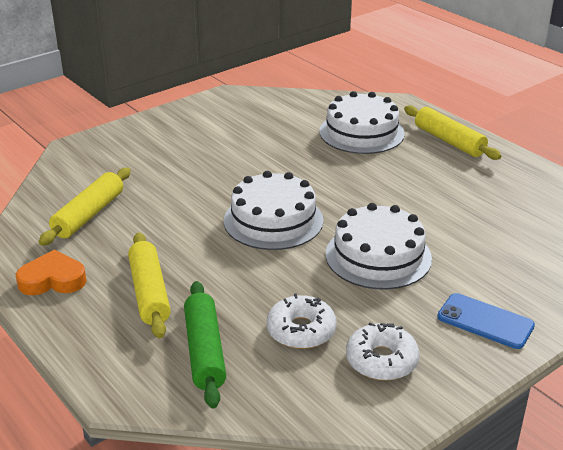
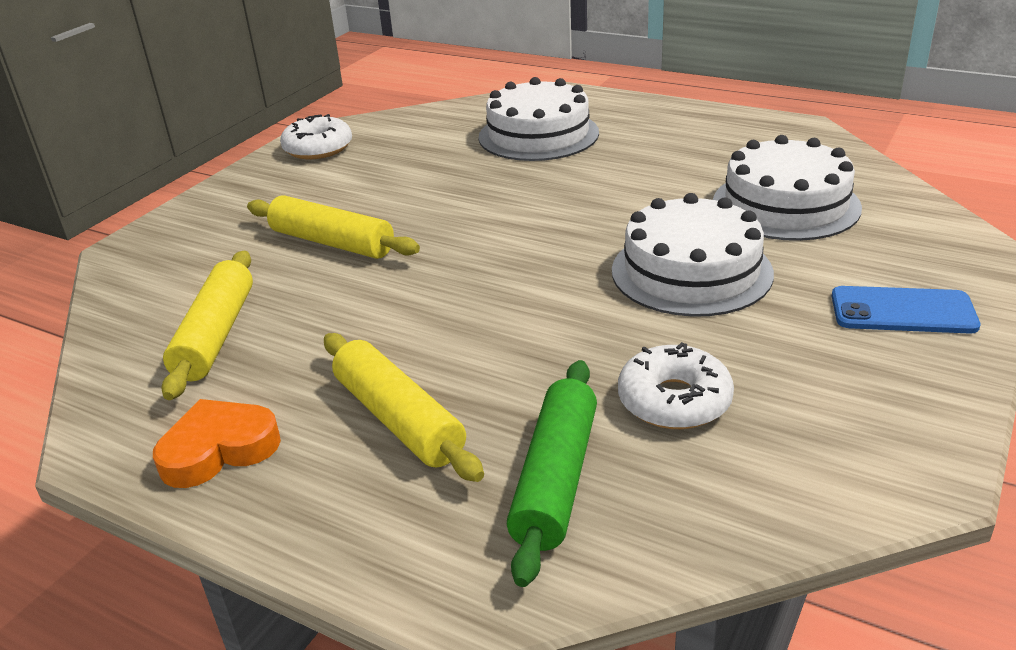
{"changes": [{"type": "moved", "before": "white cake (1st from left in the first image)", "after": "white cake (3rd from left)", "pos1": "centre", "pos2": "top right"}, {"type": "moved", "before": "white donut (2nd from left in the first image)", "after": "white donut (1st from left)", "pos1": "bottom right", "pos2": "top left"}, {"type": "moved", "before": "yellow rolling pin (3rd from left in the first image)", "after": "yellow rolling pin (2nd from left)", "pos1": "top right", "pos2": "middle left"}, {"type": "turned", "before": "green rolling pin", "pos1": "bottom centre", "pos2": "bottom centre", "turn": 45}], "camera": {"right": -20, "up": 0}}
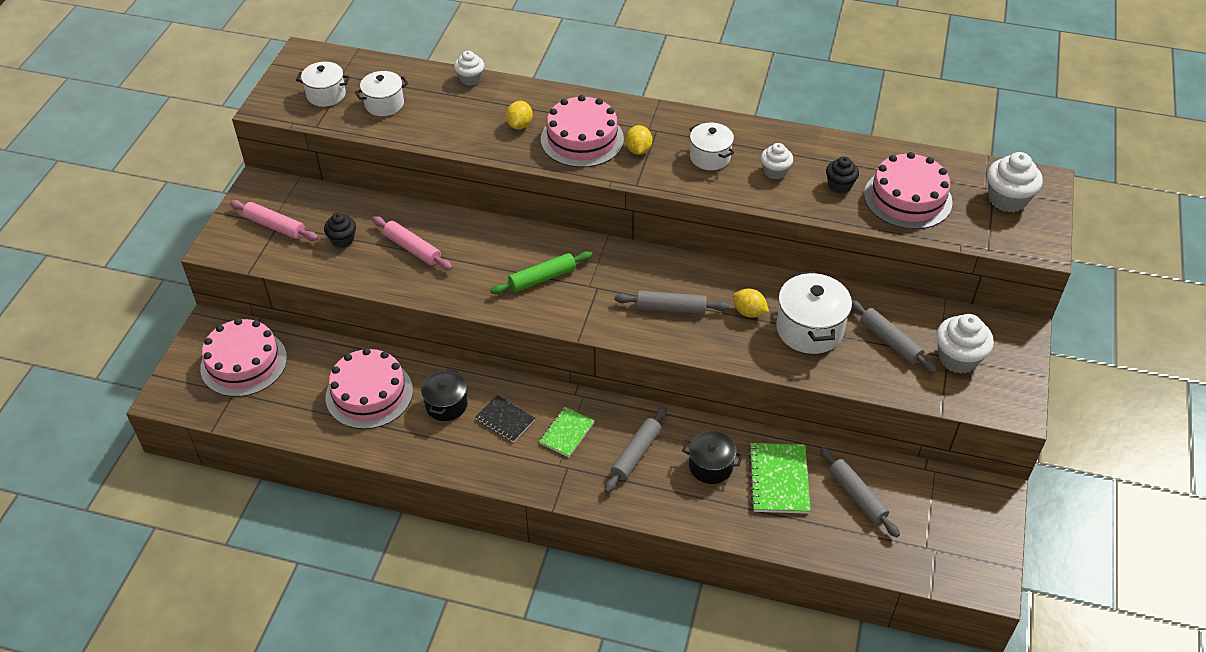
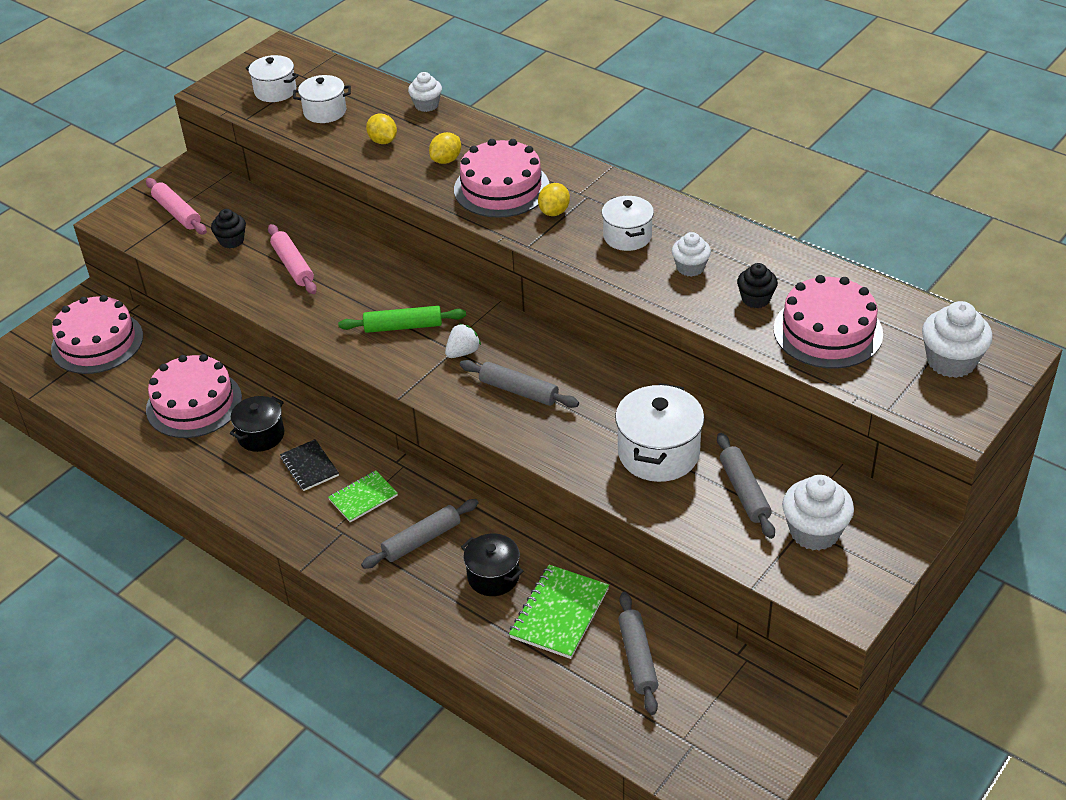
{"changes": [{"type": "added", "after": "white strawberry", "pos2": "centre"}, {"type": "moved", "before": "yellow lemon (3rd from left in the first image)", "after": "yellow lemon (1st from left)", "pos1": "centre", "pos2": "top centre"}], "camera": {"right": 25, "up": -5}}
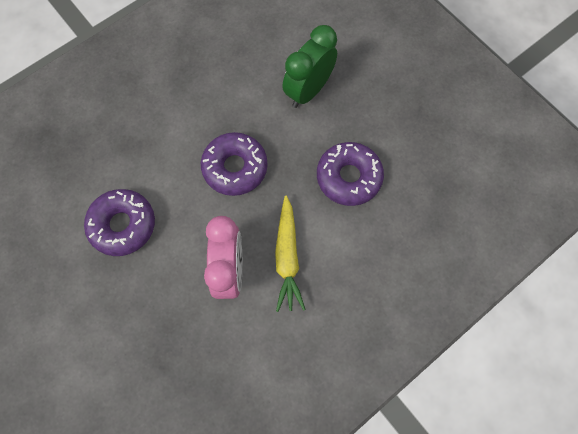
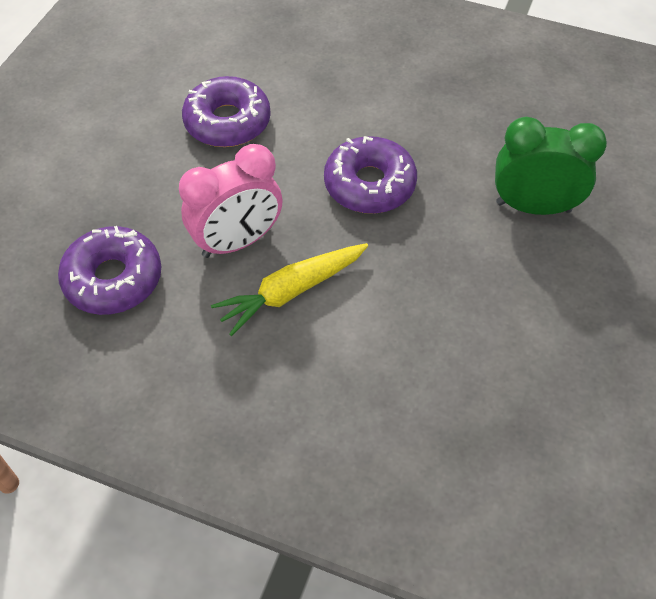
{"changes": [{"type": "moved", "before": "purple donut (3rd from left in the first image)", "after": "purple donut (1st from left)", "pos1": "centre", "pos2": "middle left"}], "camera": {"right": 60, "up": -15}}
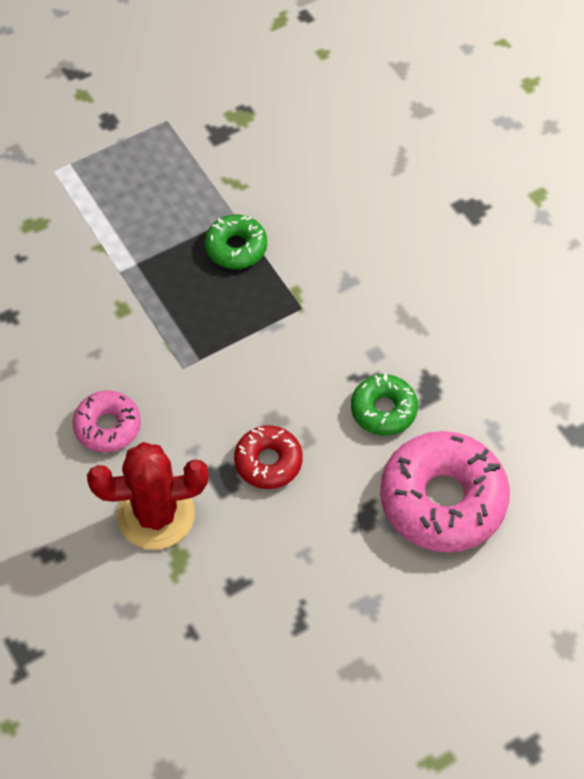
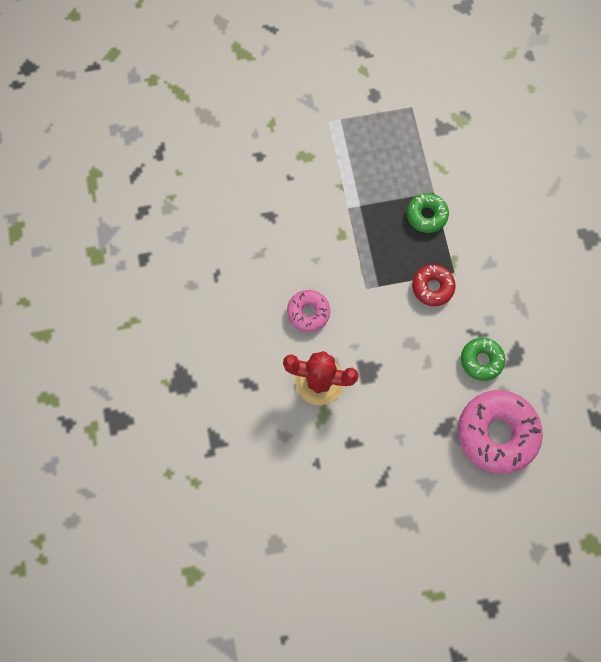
{"changes": [{"type": "moved", "before": "red donut", "pos1": "centre", "pos2": "middle right"}], "camera": {"right": 20, "up": 15}}
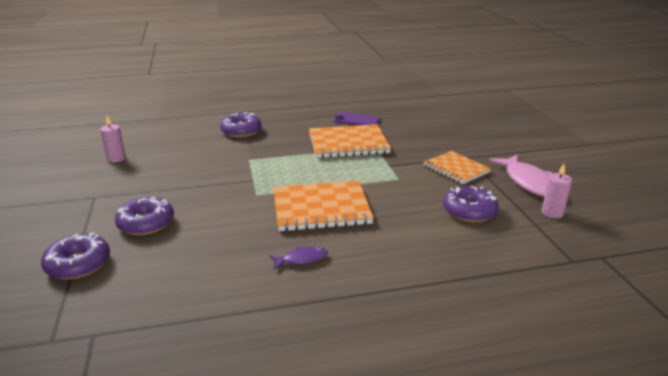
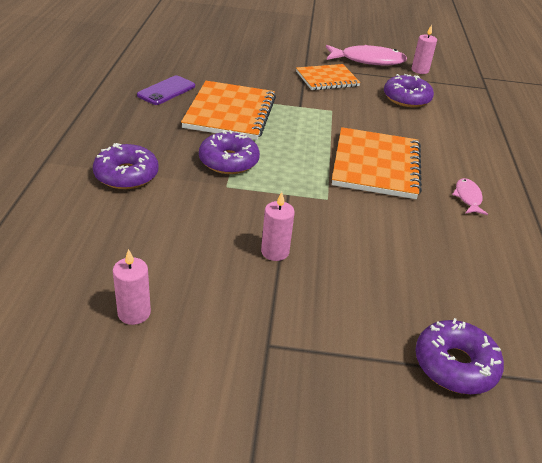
{"changes": [{"type": "added", "after": "pink candle (2nd from left)", "pos2": "centre"}, {"type": "moved", "before": "purple donut (2nd from left)", "pos1": "middle left", "pos2": "top centre"}, {"type": "recoloured", "before": "purple fish", "after": "pink fish (2nd from left)", "pos1": "bottom centre", "pos2": "middle right"}], "camera": {"right": -75, "up": 10}}
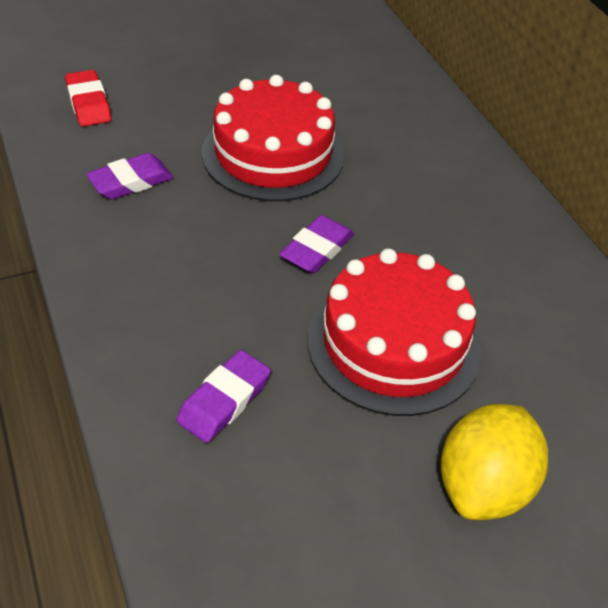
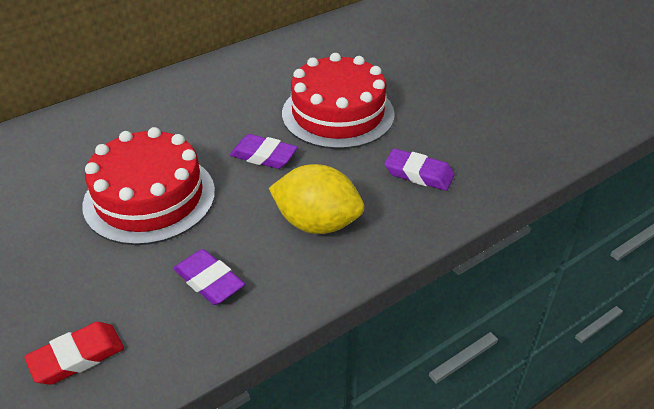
{"changes": [{"type": "moved", "before": "yellow lemon", "pos1": "bottom right", "pos2": "centre"}], "camera": {"right": -100, "up": -5}}
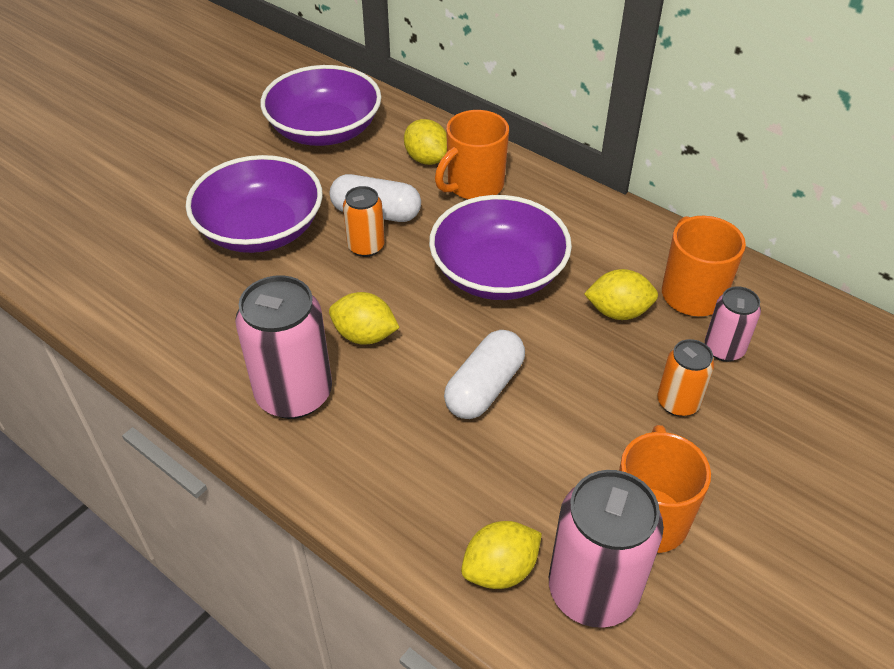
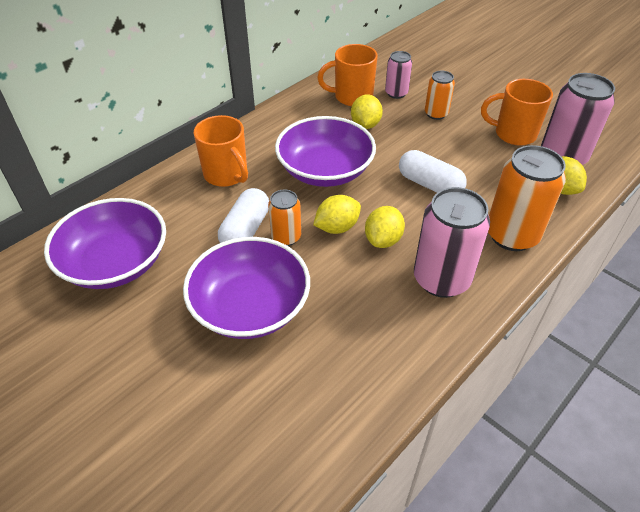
{"changes": [{"type": "added", "after": "orange can (3rd from left)", "pos2": "middle right"}, {"type": "moved", "before": "yellow lemon (2nd from left in the first image)", "after": "yellow lemon (1st from left)", "pos1": "top centre", "pos2": "centre"}], "camera": {"right": -85, "up": 0}}
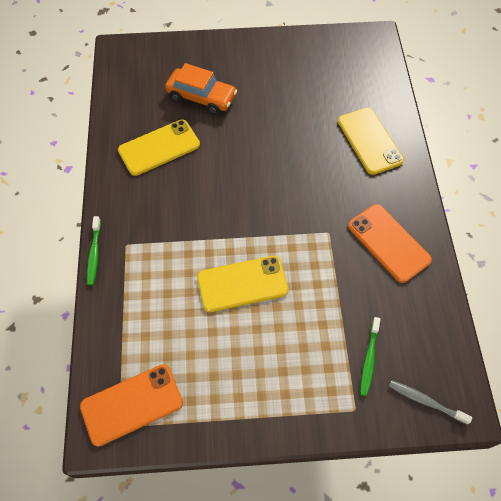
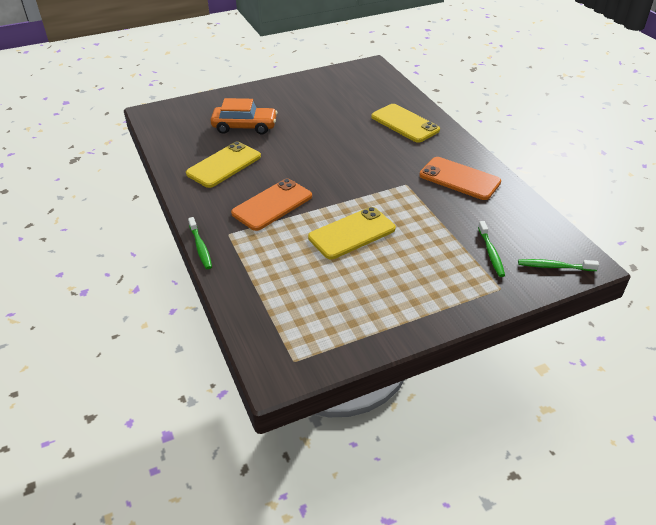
{"changes": [{"type": "moved", "before": "orange phone (1st from left)", "pos1": "bottom left", "pos2": "centre"}, {"type": "recoloured", "before": "grey toothbrush", "after": "green toothbrush (3rd from left)", "pos1": "bottom right", "pos2": "middle right"}], "camera": {"right": -20, "up": -20}}
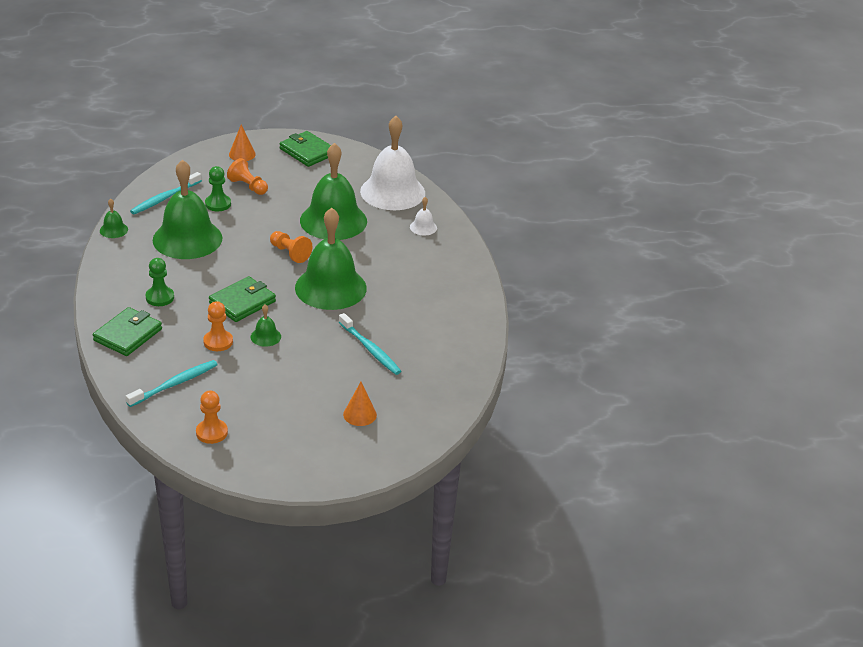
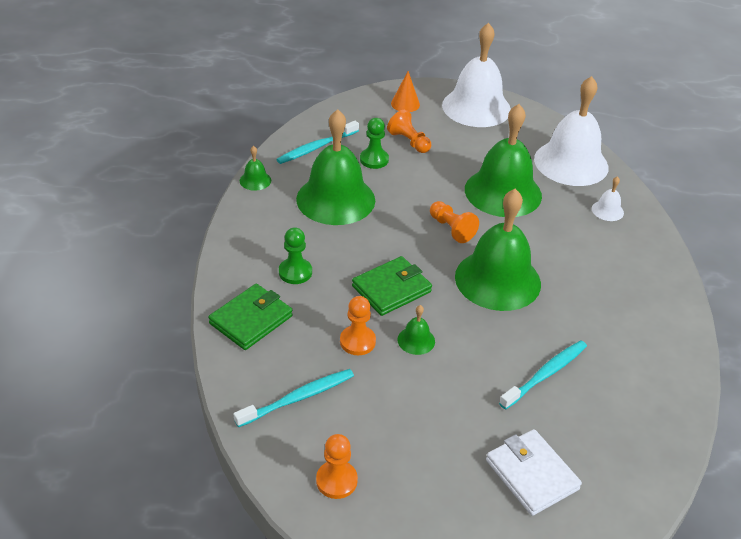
{"changes": [{"type": "replaced", "before": "green wallet (3rd from left)", "after": "white bell (1st from left)", "pos1": "top centre", "pos2": "top centre"}, {"type": "replaced", "before": "orange cone (2nd from left)", "after": "white wallet", "pos1": "centre", "pos2": "bottom right"}, {"type": "turned", "before": "turquoise toothbrush (3rd from left)", "pos1": "centre", "pos2": "bottom right", "turn": -105}], "camera": {"right": 10, "up": 5}}
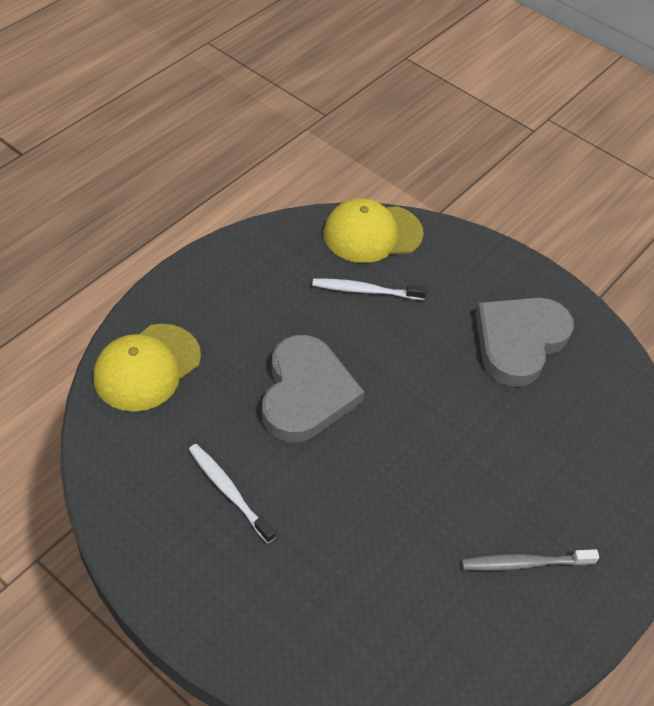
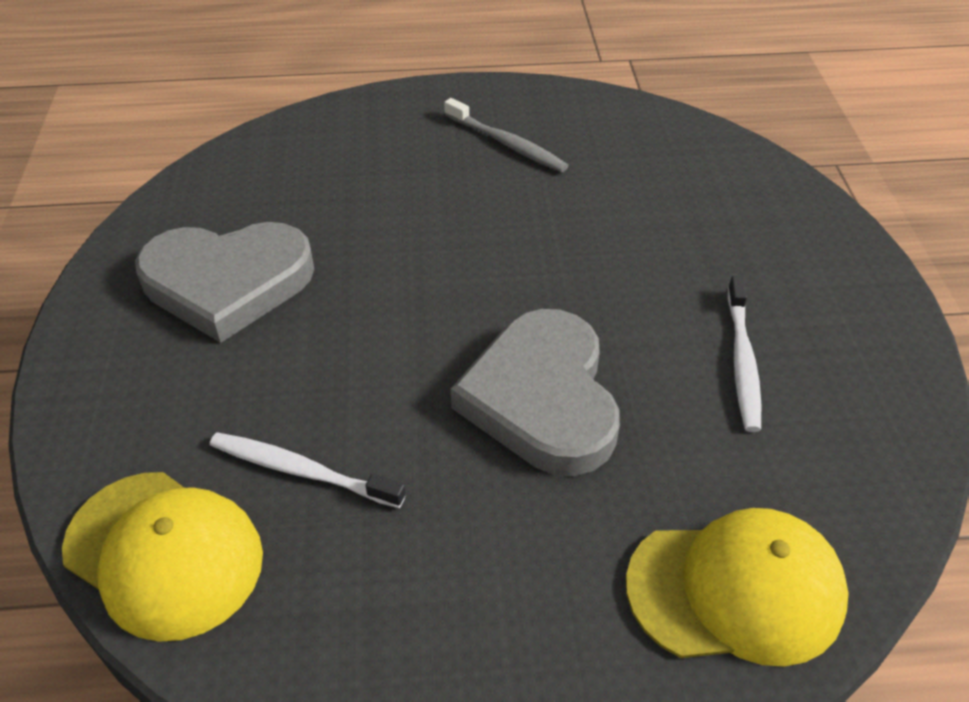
{"changes": [{"type": "turned", "before": "grey heart (1st from left in the first image)", "pos1": "centre", "pos2": "centre", "turn": -60}, {"type": "turned", "before": "white toothbrush (2nd from left in the first image)", "pos1": "centre", "pos2": "bottom left", "turn": 150}], "camera": {"right": -130, "up": -5}}
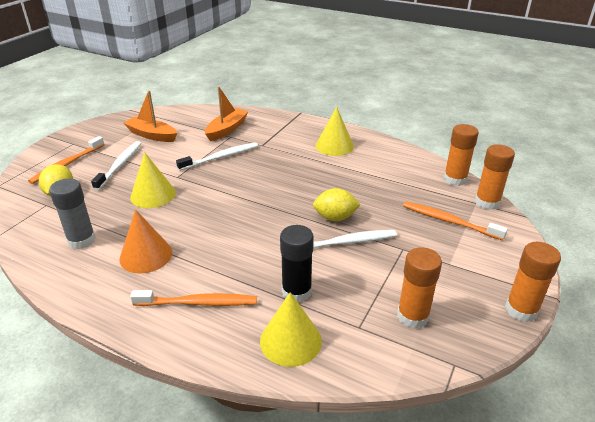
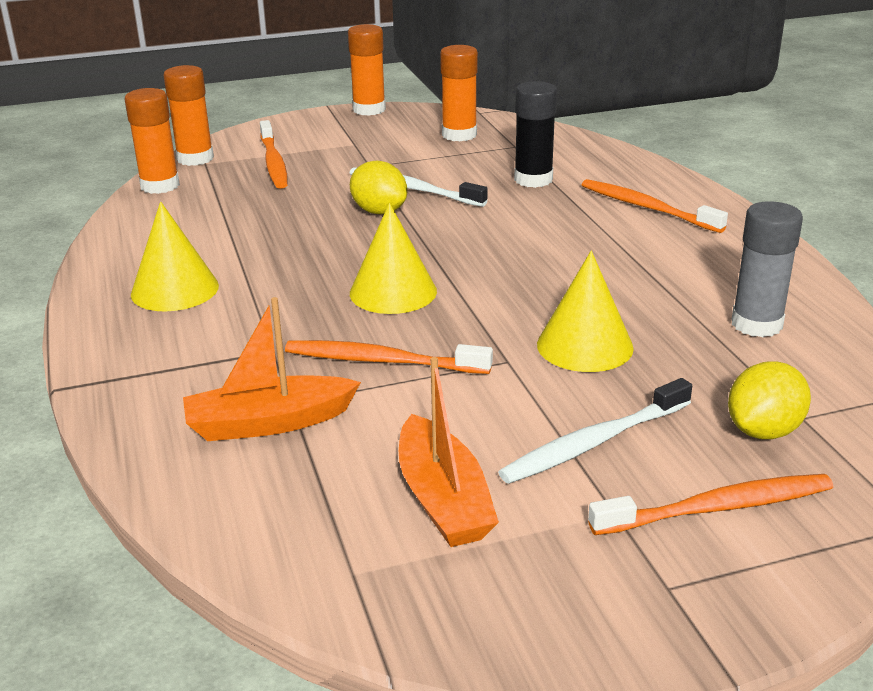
{"changes": [{"type": "removed", "before": "orange cone", "pos1": "middle left"}, {"type": "moved", "before": "yellow cone (2nd from left)", "pos1": "bottom centre", "pos2": "centre"}, {"type": "recoloured", "before": "white toothbrush (2nd from left)", "after": "orange toothbrush (2nd from left)", "pos1": "centre", "pos2": "centre"}], "camera": {"right": -135, "up": -5}}
